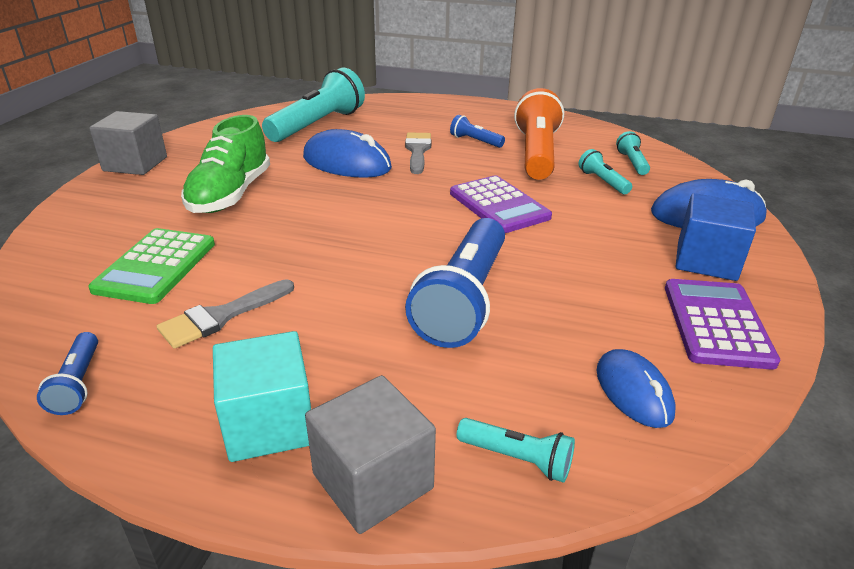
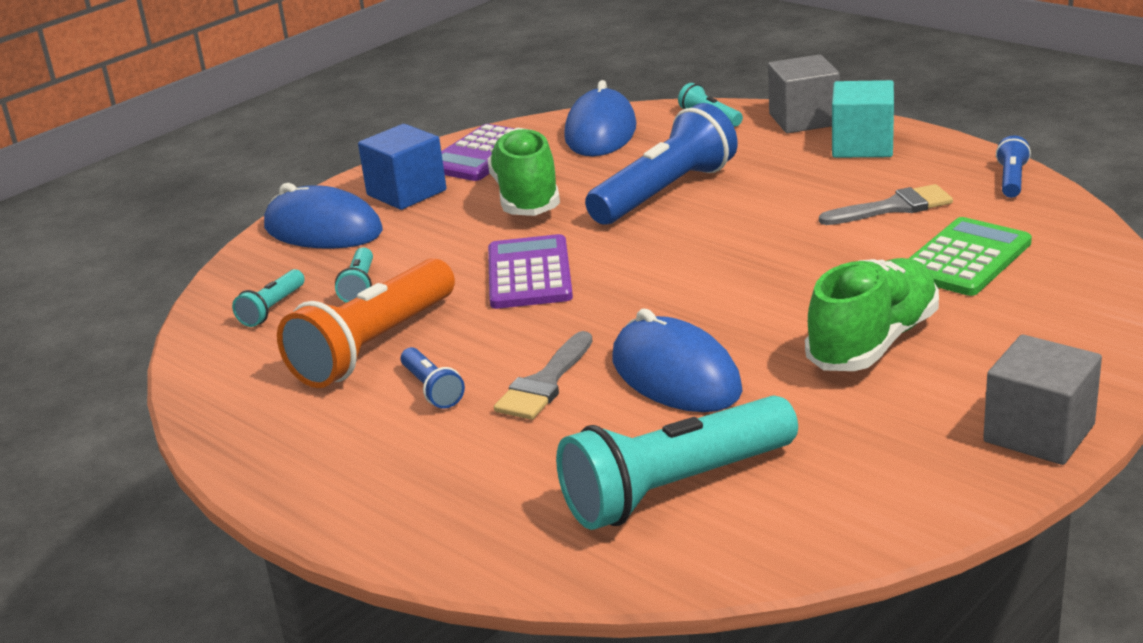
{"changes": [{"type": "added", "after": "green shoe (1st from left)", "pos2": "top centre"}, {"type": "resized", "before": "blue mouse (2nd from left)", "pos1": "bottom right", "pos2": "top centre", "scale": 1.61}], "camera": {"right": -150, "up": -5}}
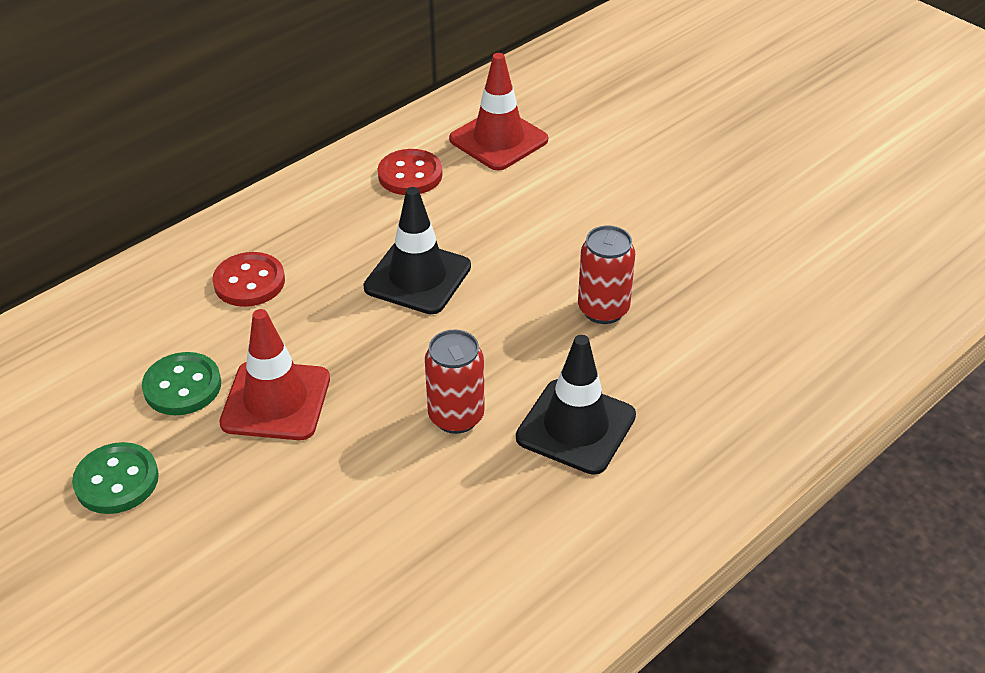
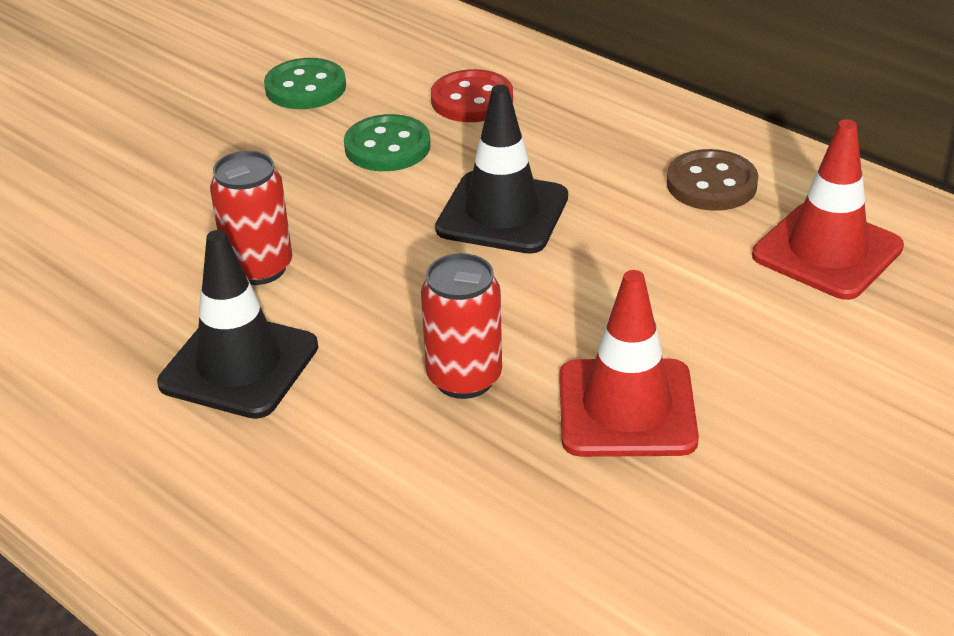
{"changes": [{"type": "moved", "before": "green button (1st from left in the first image)", "after": "green button (2nd from left)", "pos1": "bottom left", "pos2": "top centre"}, {"type": "moved", "before": "red traffic cone (1st from left)", "pos1": "middle left", "pos2": "centre"}, {"type": "recoloured", "before": "red button (2nd from left)", "after": "brown button", "pos1": "top centre", "pos2": "top right"}], "camera": {"right": 85, "up": -5}}
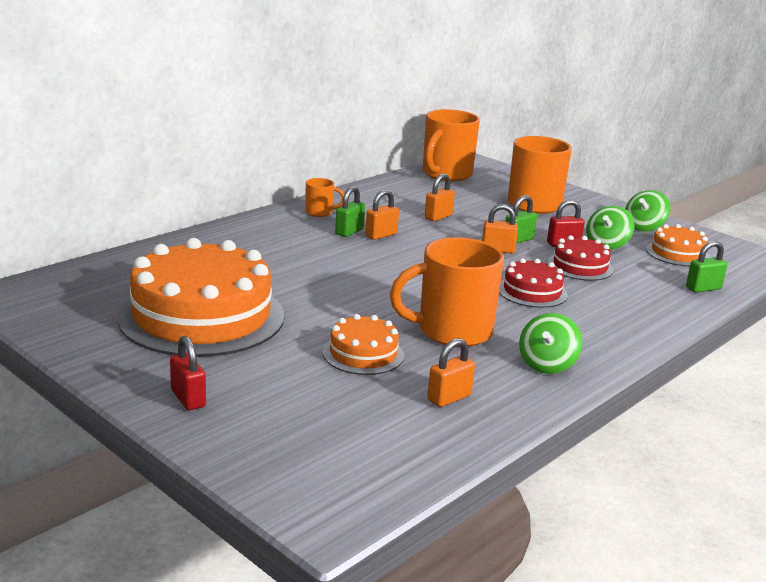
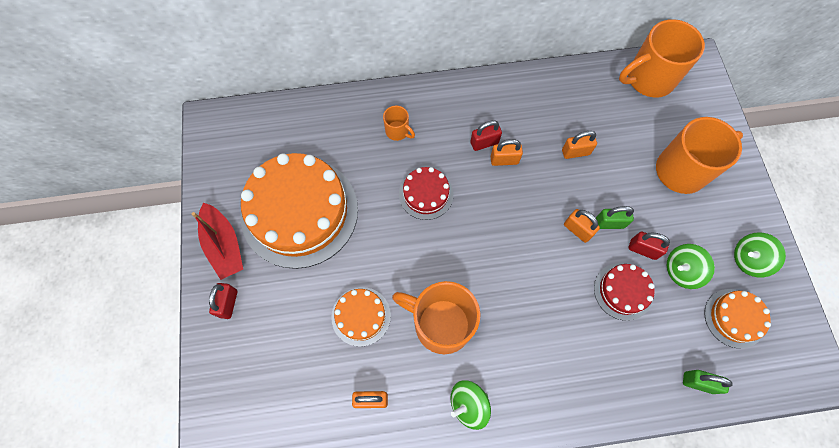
{"changes": [{"type": "added", "after": "red boat", "pos2": "middle left"}, {"type": "moved", "before": "orange mug (1st from left)", "pos1": "centre", "pos2": "top centre"}, {"type": "moved", "before": "red cake (1st from left)", "pos1": "middle right", "pos2": "centre"}, {"type": "recoloured", "before": "green padlock (1st from left)", "after": "red padlock (2nd from left)", "pos1": "centre", "pos2": "top centre"}], "camera": {"right": 40, "up": 45}}
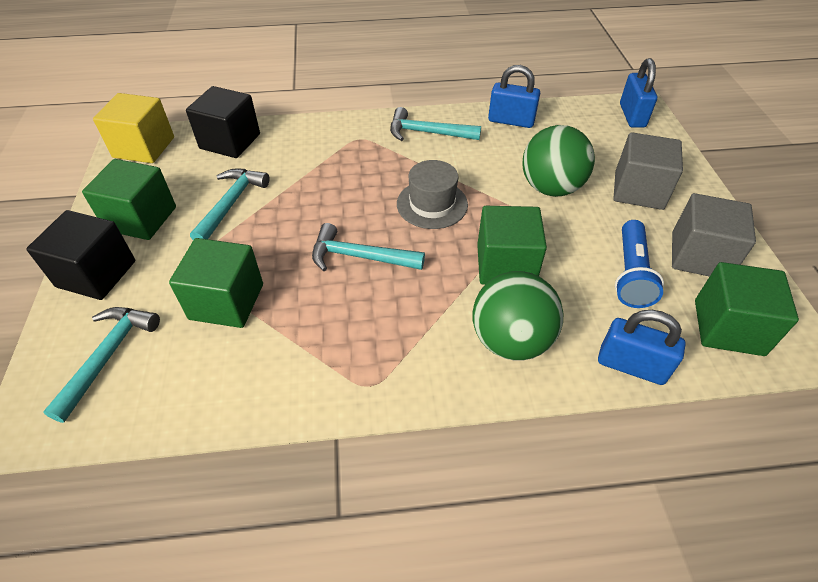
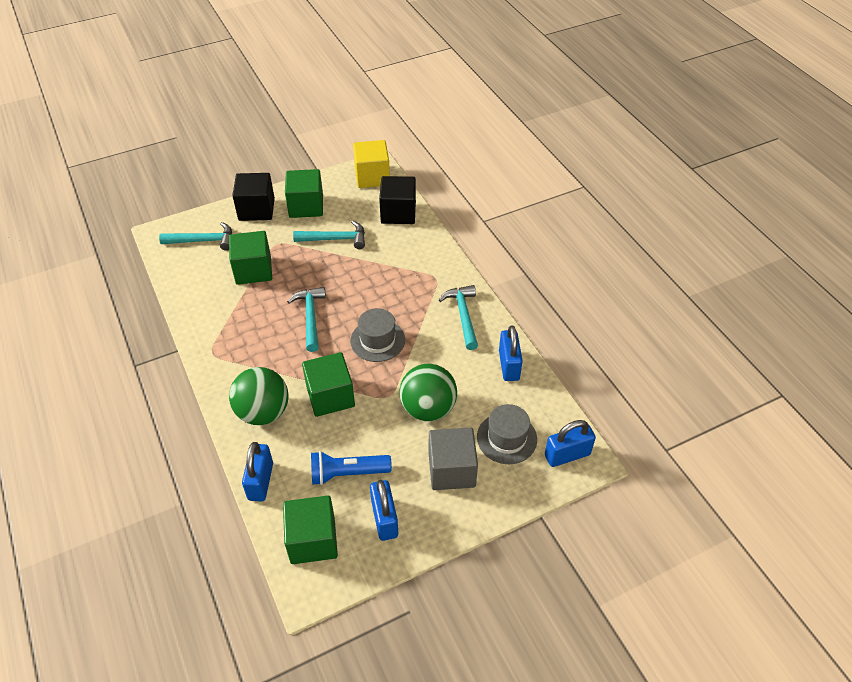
{"changes": [{"type": "added", "after": "grey hat (2nd from left)", "pos2": "centre"}, {"type": "replaced", "before": "grey cube (2nd from left)", "after": "blue padlock (2nd from left)", "pos1": "middle right", "pos2": "bottom centre"}], "camera": {"right": 70, "up": 0}}
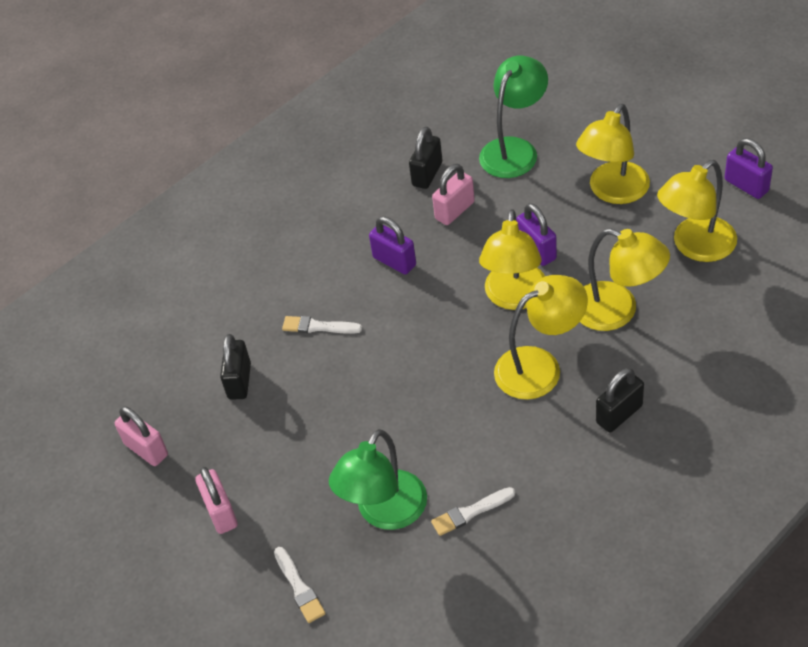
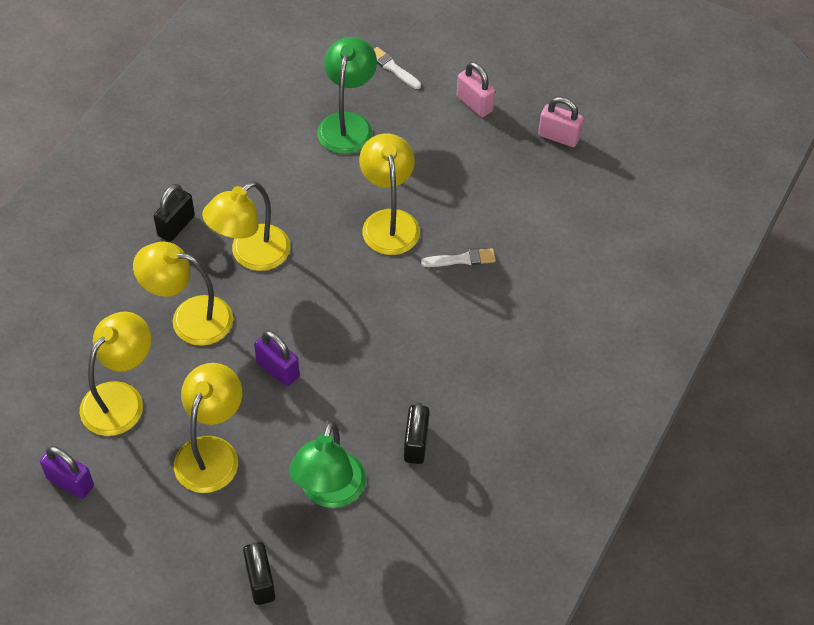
{"changes": [{"type": "removed", "before": "purple padlock (1st from left)", "pos1": "centre"}, {"type": "removed", "before": "white brush (3rd from left)", "pos1": "bottom centre"}, {"type": "removed", "before": "pink padlock (3rd from left)", "pos1": "top centre"}, {"type": "moved", "before": "black padlock (1st from left in the first image)", "after": "black padlock (2nd from left)", "pos1": "middle left", "pos2": "bottom left"}, {"type": "moved", "before": "yellow lamp (1st from left in the first image)", "after": "yellow lamp (5th from left)", "pos1": "centre", "pos2": "top centre"}], "camera": {"right": 155, "up": 5}}
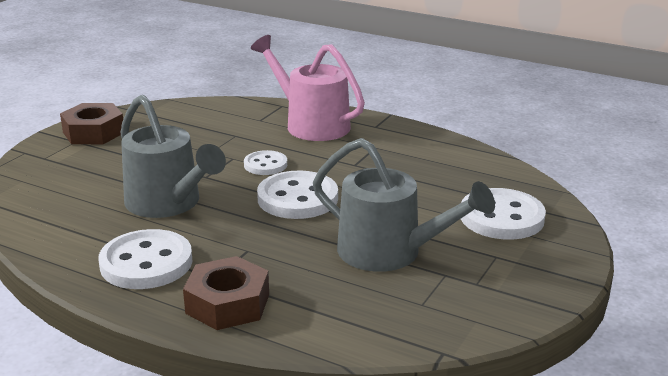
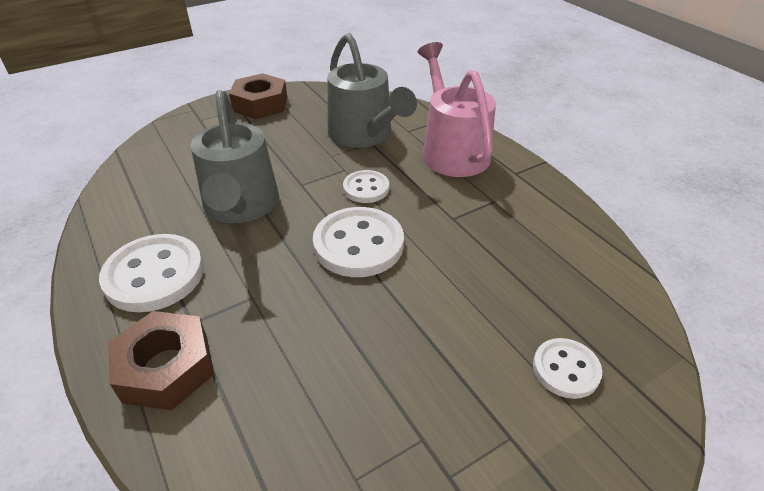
{"changes": [{"type": "moved", "before": "grey watering can (2nd from left)", "pos1": "centre", "pos2": "top centre"}, {"type": "resized", "before": "white button (4th from left)", "pos1": "middle right", "pos2": "bottom right", "scale": 0.58}], "camera": {"right": 30, "up": 15}}
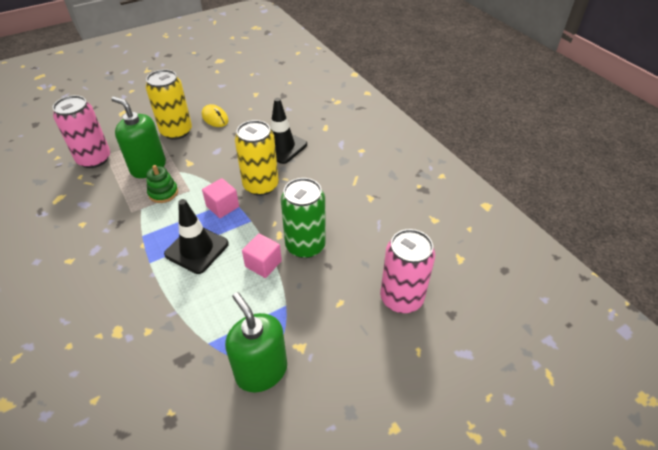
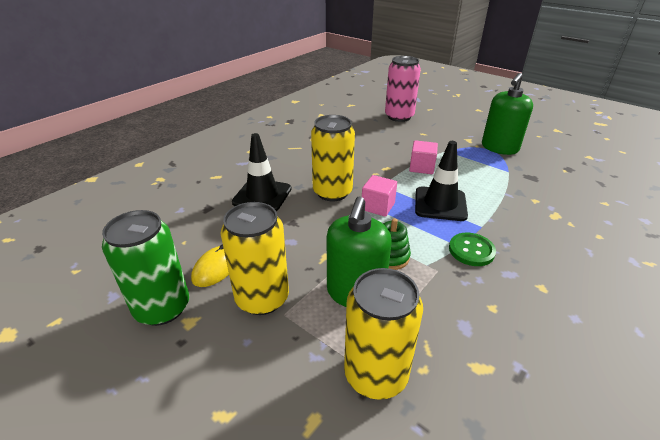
{"changes": [{"type": "added", "after": "green button", "pos2": "middle right"}, {"type": "moved", "before": "green can", "pos1": "centre", "pos2": "middle left"}, {"type": "recoloured", "before": "pink can (1st from left)", "after": "yellow can (3rd from left)", "pos1": "top left", "pos2": "bottom centre"}], "camera": {"right": -110, "up": -10}}
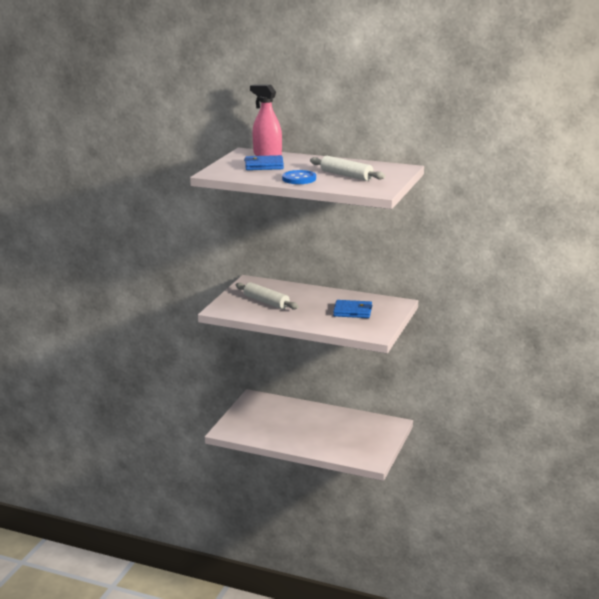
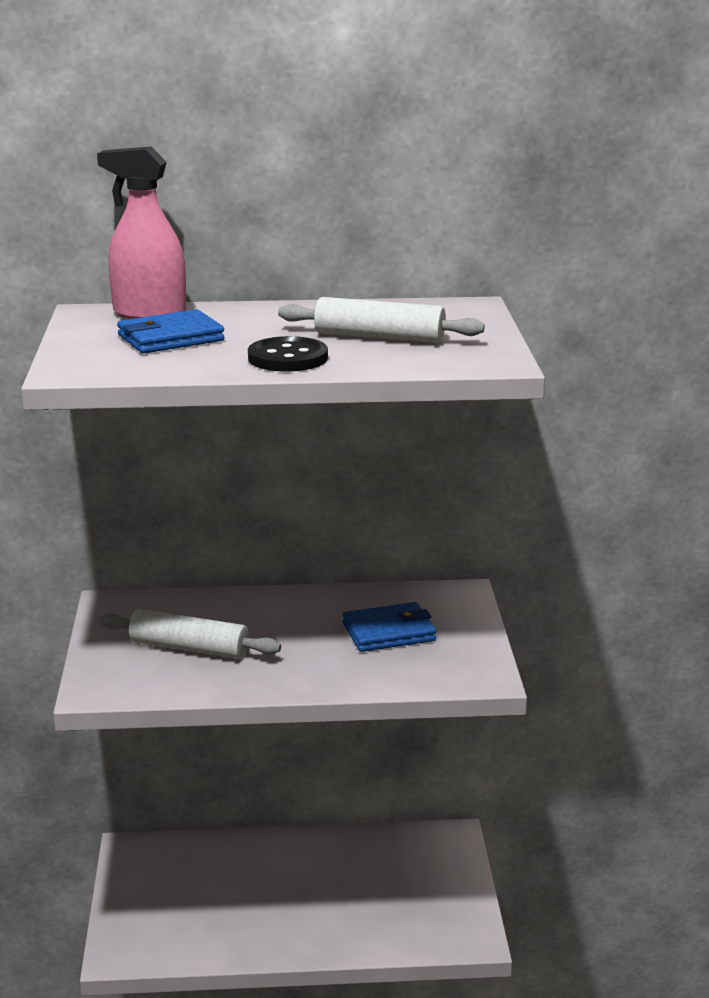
{"changes": [{"type": "recoloured", "before": "blue button", "after": "black button", "pos1": "top centre", "pos2": "centre"}], "camera": {"right": -25, "up": 0}}
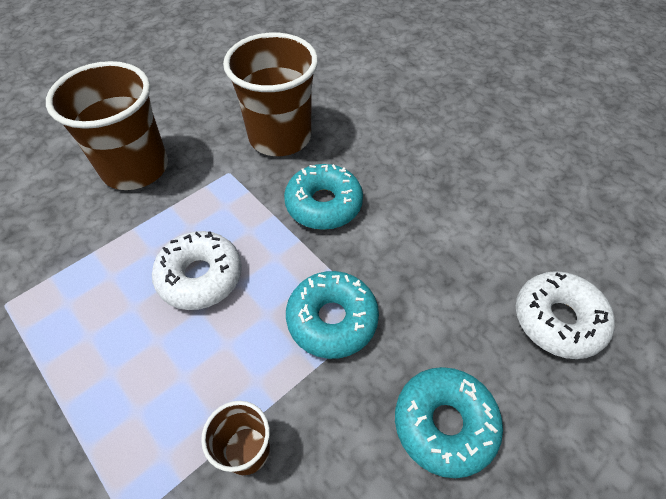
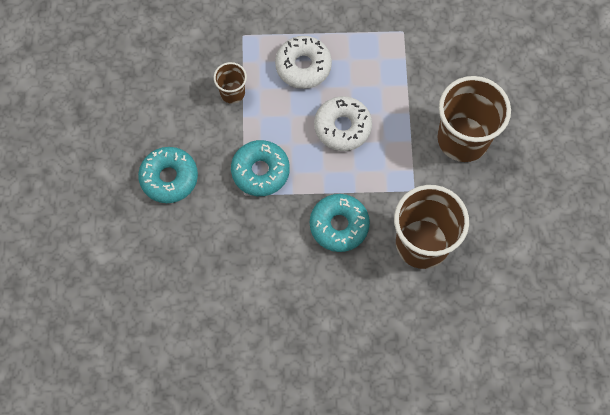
{"changes": [{"type": "moved", "before": "white donut (2nd from left in the first image)", "after": "white donut (1st from left)", "pos1": "middle right", "pos2": "top centre"}], "camera": {"right": 130, "up": 15}}
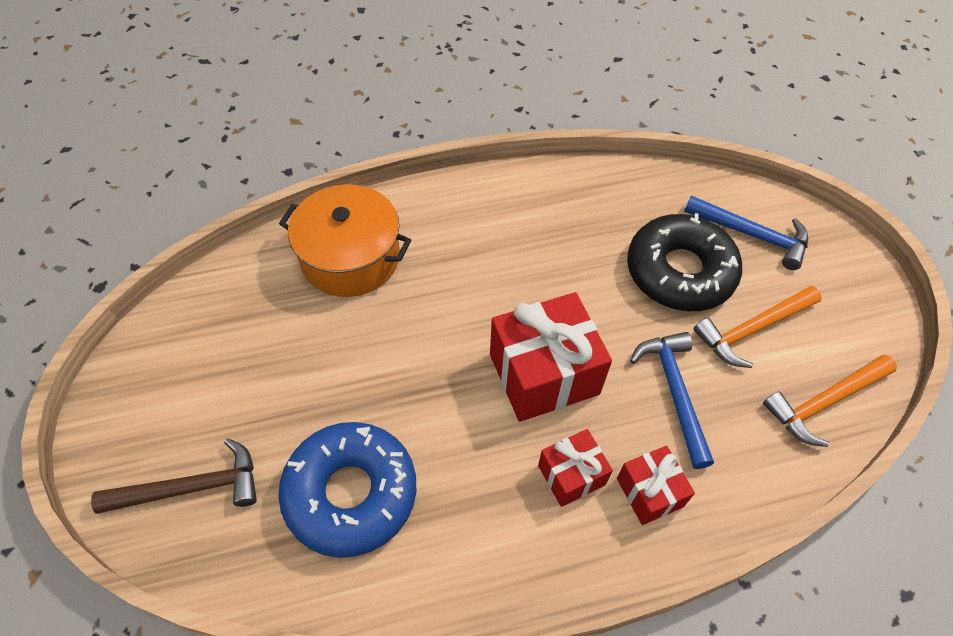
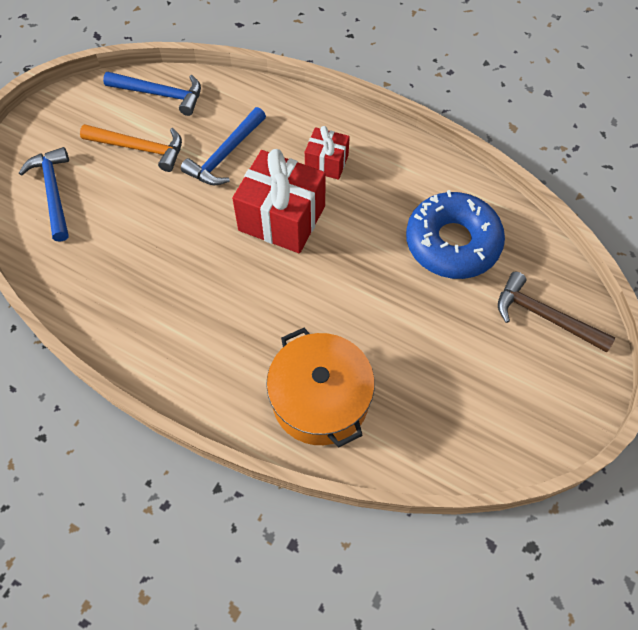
{"changes": [{"type": "removed", "before": "red gift (3rd from left)", "pos1": "bottom right"}, {"type": "removed", "before": "black donut", "pos1": "middle right"}, {"type": "recoloured", "before": "orange hammer (2nd from left)", "after": "blue hammer (2nd from left)", "pos1": "middle right", "pos2": "top left"}], "camera": {"right": -135, "up": 5}}
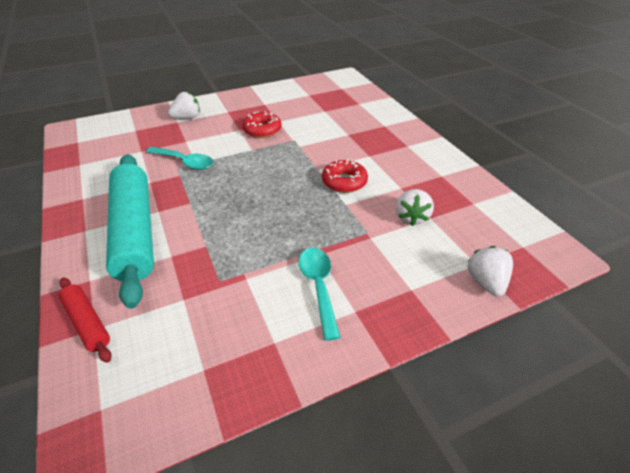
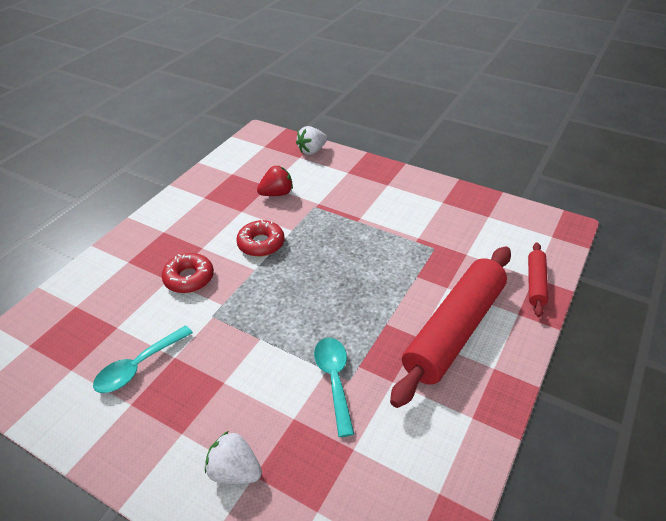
{"changes": [{"type": "moved", "before": "red donut (1st from left)", "pos1": "top centre", "pos2": "middle left"}, {"type": "moved", "before": "turquoise spoon (2nd from left in the first image)", "after": "turquoise spoon (1st from left)", "pos1": "centre", "pos2": "bottom left"}, {"type": "recoloured", "before": "turquoise rolling pin", "after": "red rolling pin (1st from left)", "pos1": "middle left", "pos2": "middle right"}, {"type": "recoloured", "before": "white strawberry (2nd from left)", "after": "red strawberry", "pos1": "centre", "pos2": "centre"}], "camera": {"right": -125, "up": 0}}
